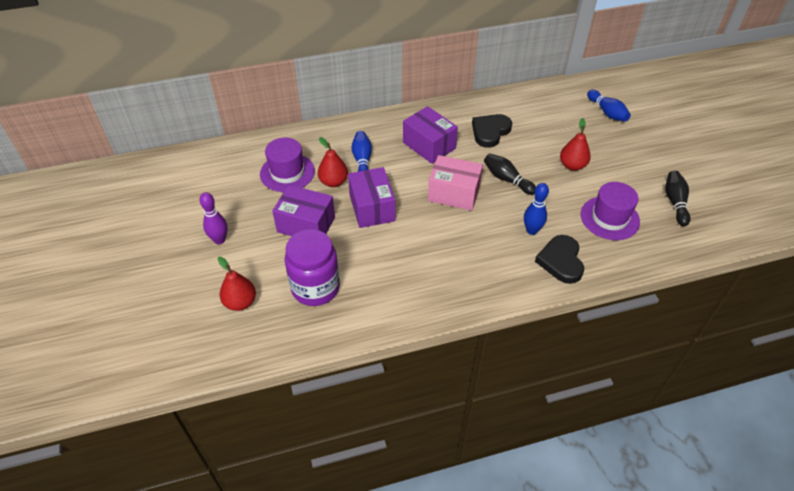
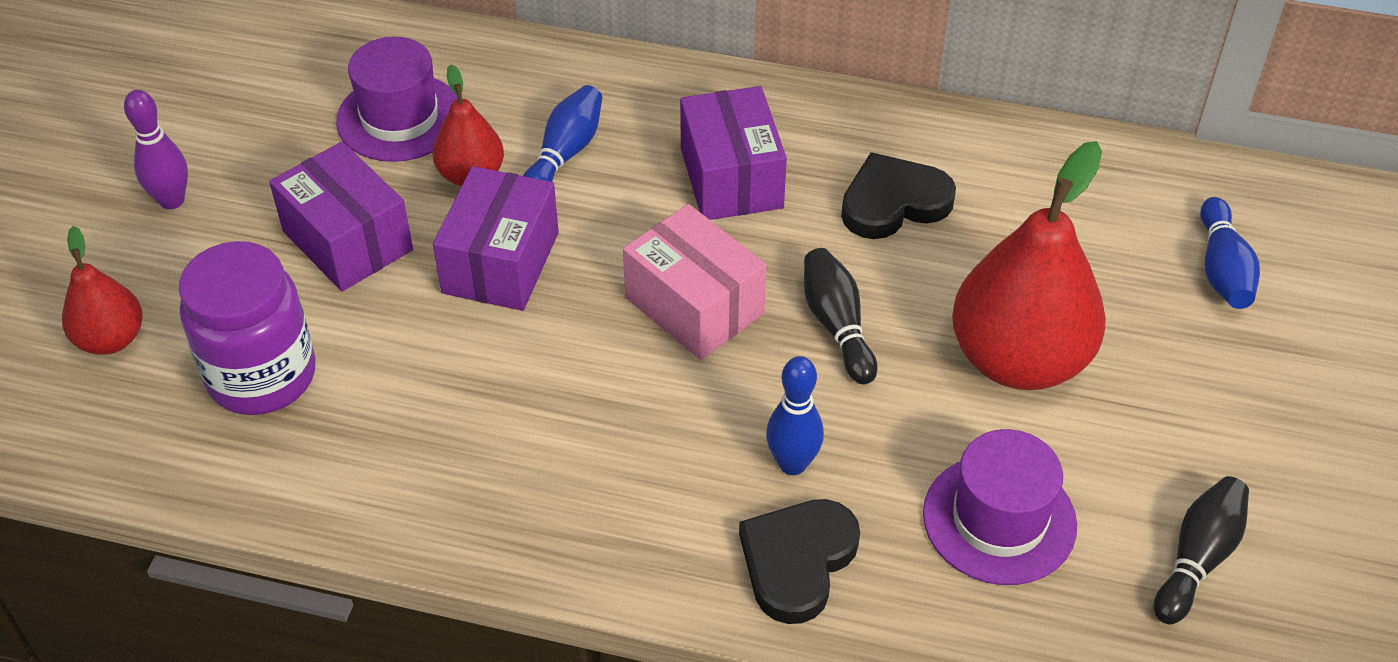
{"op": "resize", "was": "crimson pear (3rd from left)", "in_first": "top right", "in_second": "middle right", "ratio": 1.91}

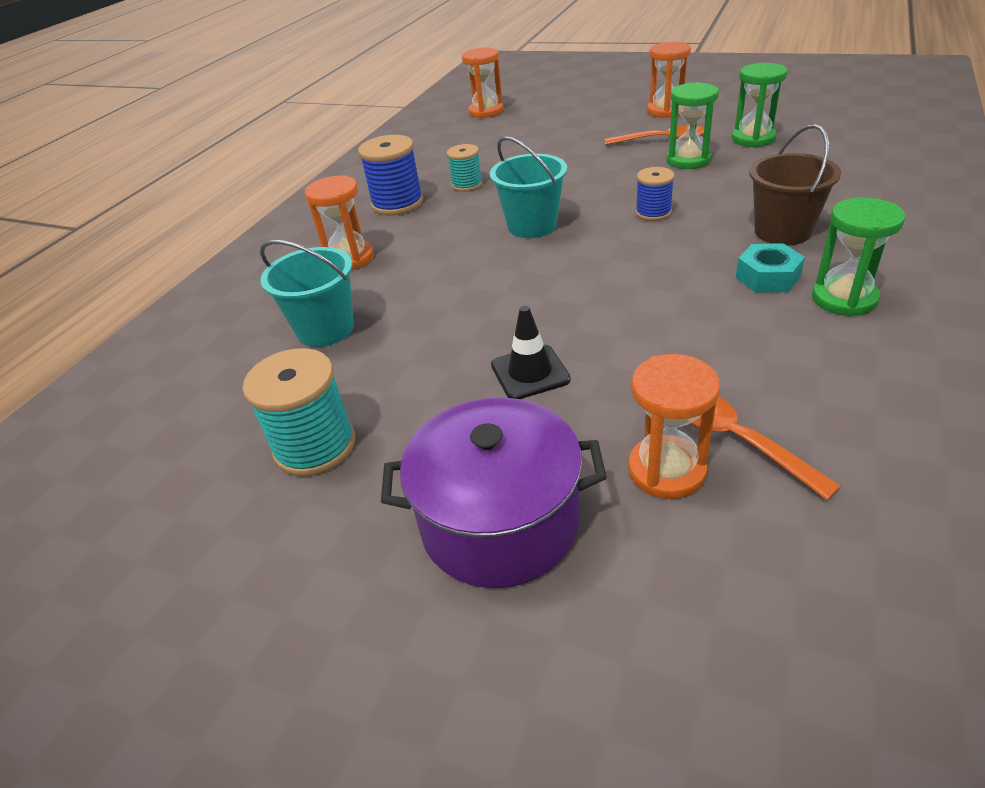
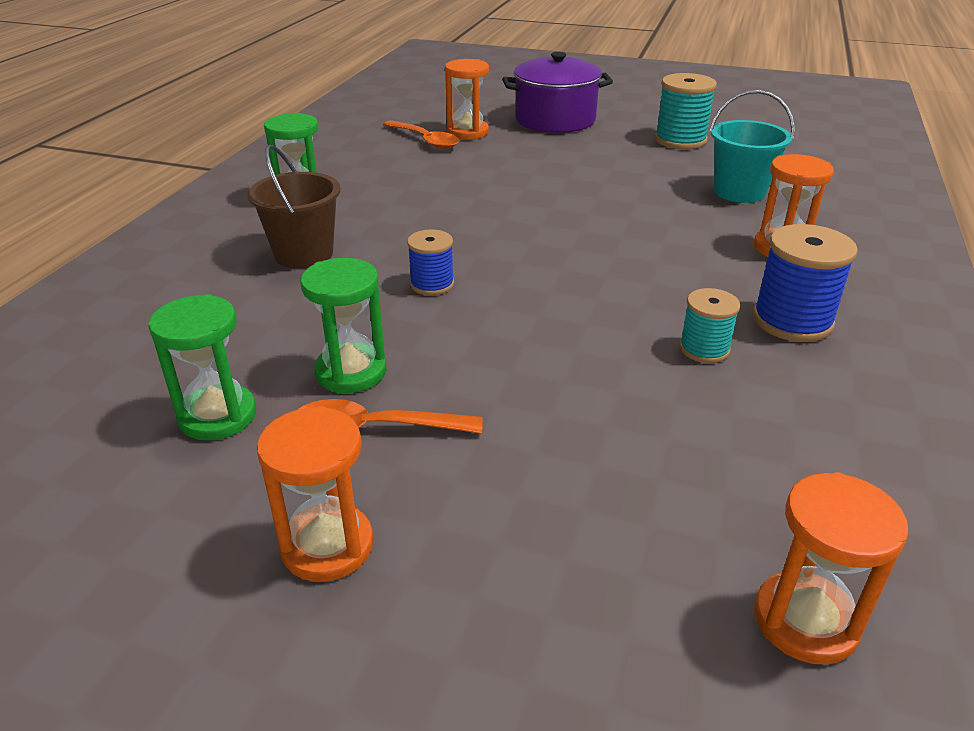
{"op": "delete", "was": "teal bucket (2nd from left)", "in_first": "top centre"}
{"op": "delete", "was": "black traffic cone", "in_first": "centre"}
{"op": "delete", "was": "teal hexagon nut", "in_first": "middle right"}

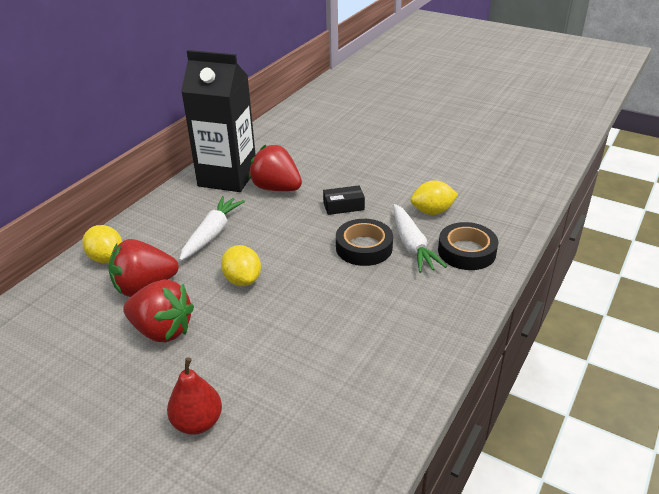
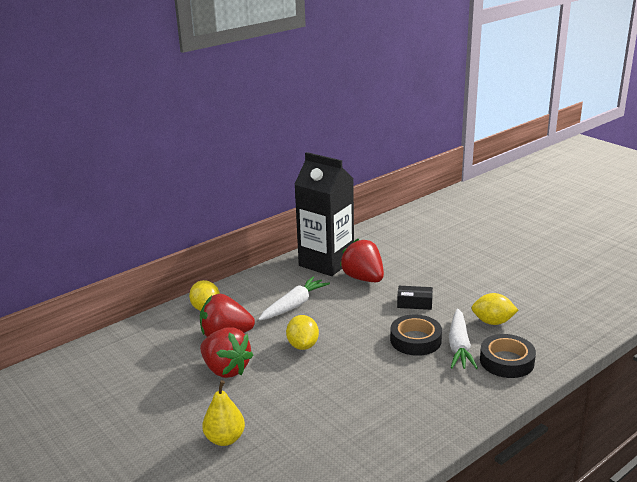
{"op": "recolor", "was": "crimson pear", "now": "golden pear", "in_first": "bottom left", "in_second": "bottom centre"}

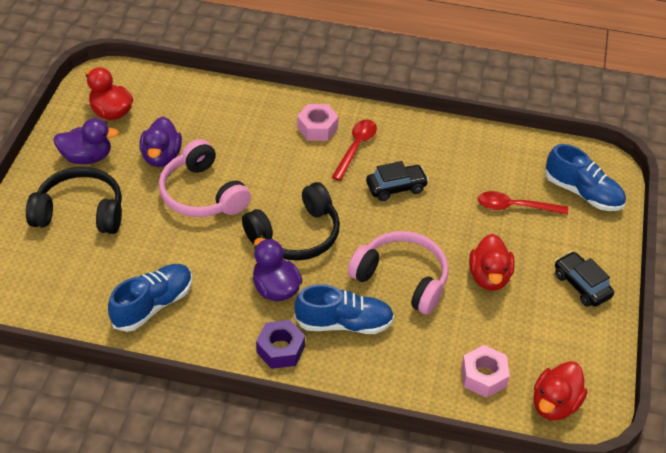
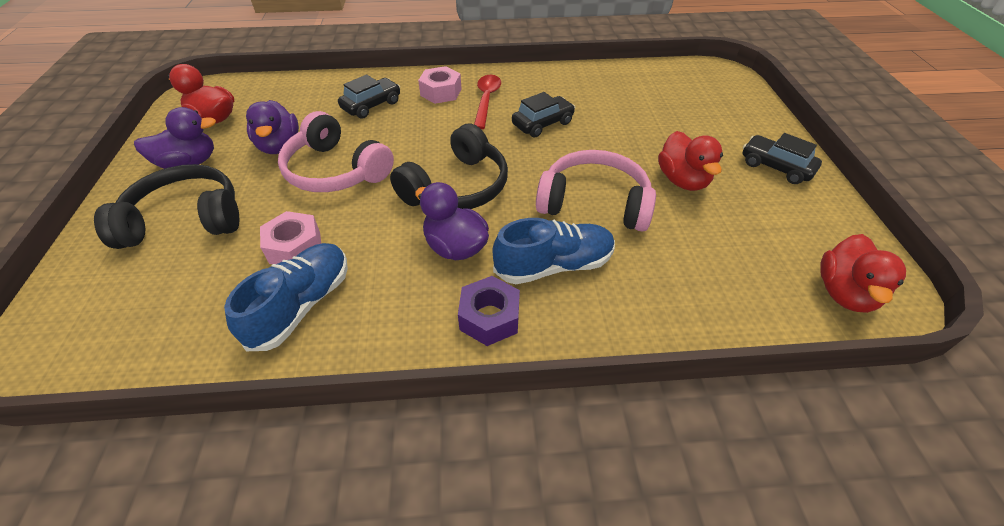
{"op": "move", "was": "pink hexagon nut (2nd from left in the first image)", "now": "pink hexagon nut (1st from left)", "in_first": "bottom right", "in_second": "middle left"}
{"op": "insert", "now": "black toy car (1st from left)", "in_second": "top centre"}
{"op": "delete", "was": "crimson teaspoon (2nd from left)", "in_first": "middle right"}
{"op": "delete", "was": "royal blue lace-up shoe (3rd from left)", "in_first": "middle right"}

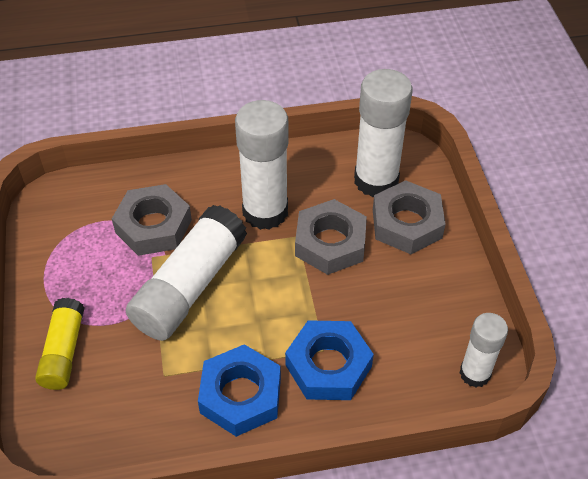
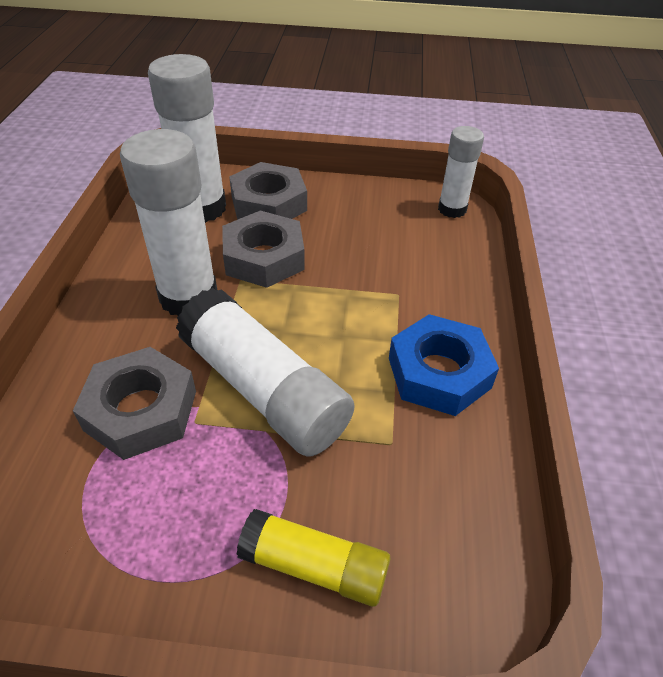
{"op": "delete", "was": "royal blue hexagon nut (2nd from left)", "in_first": "bottom centre"}

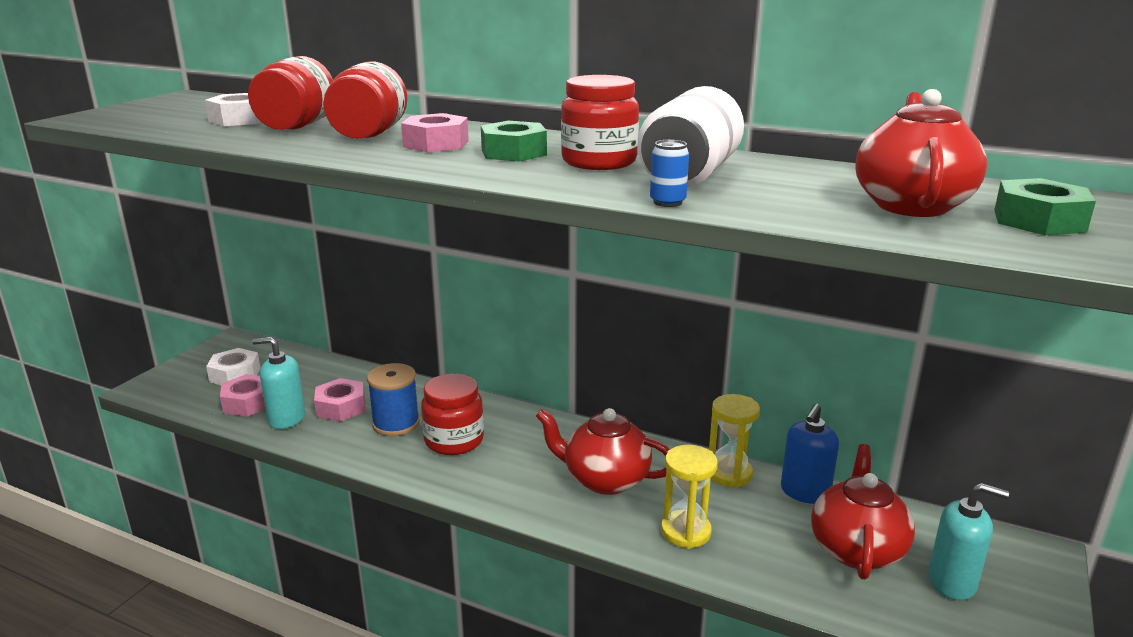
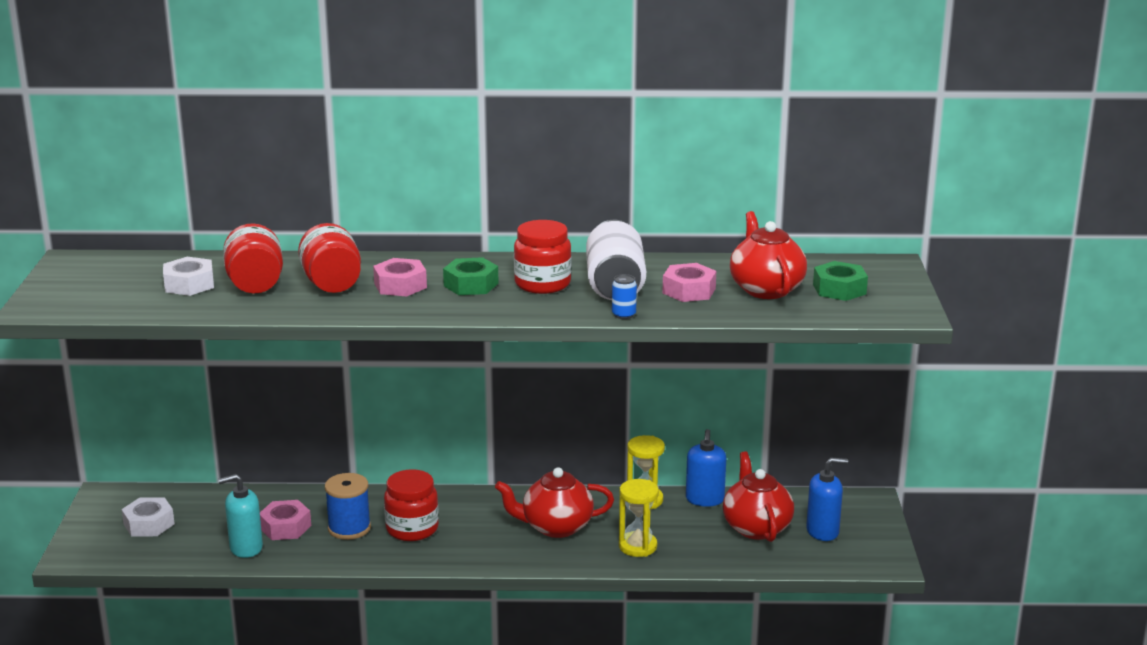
{"op": "move", "was": "pink hexagon nut (1st from left in the first image)", "now": "pink hexagon nut (3rd from left)", "in_first": "middle left", "in_second": "centre"}
{"op": "recolor", "was": "teal pump bottle (2nd from left)", "now": "royal blue pump bottle (2nd from left)", "in_first": "bottom right", "in_second": "bottom right"}

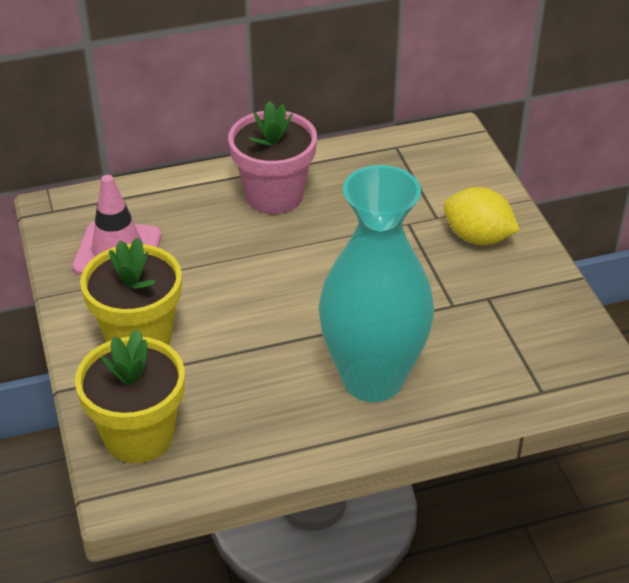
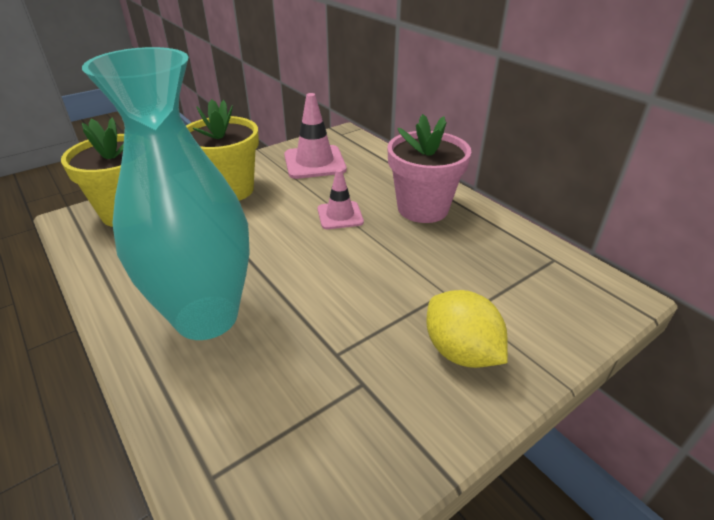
{"op": "insert", "now": "pink traffic cone (2nd from left)", "in_second": "centre"}
{"op": "rotate", "was": "golden citrus fruit", "in_first": "middle right", "in_second": "centre", "clockwise": -45}

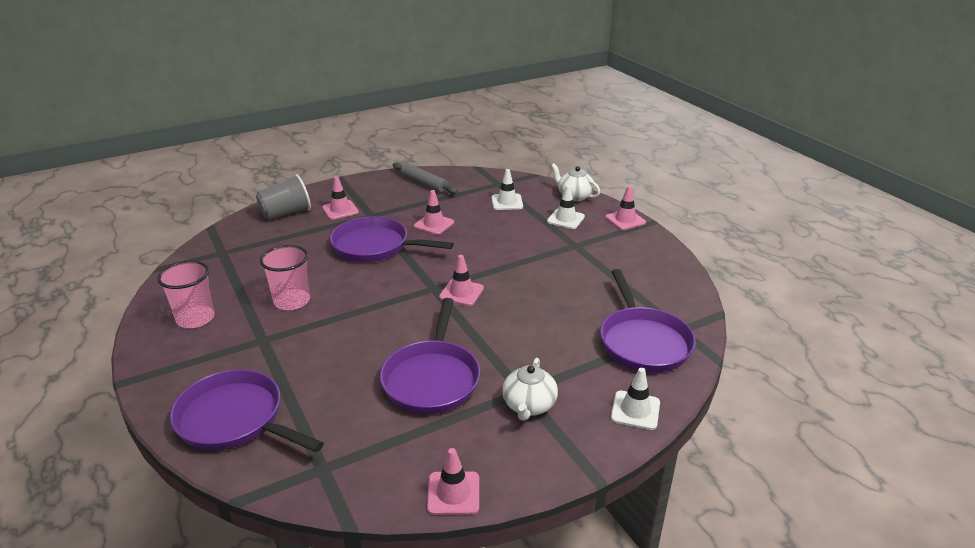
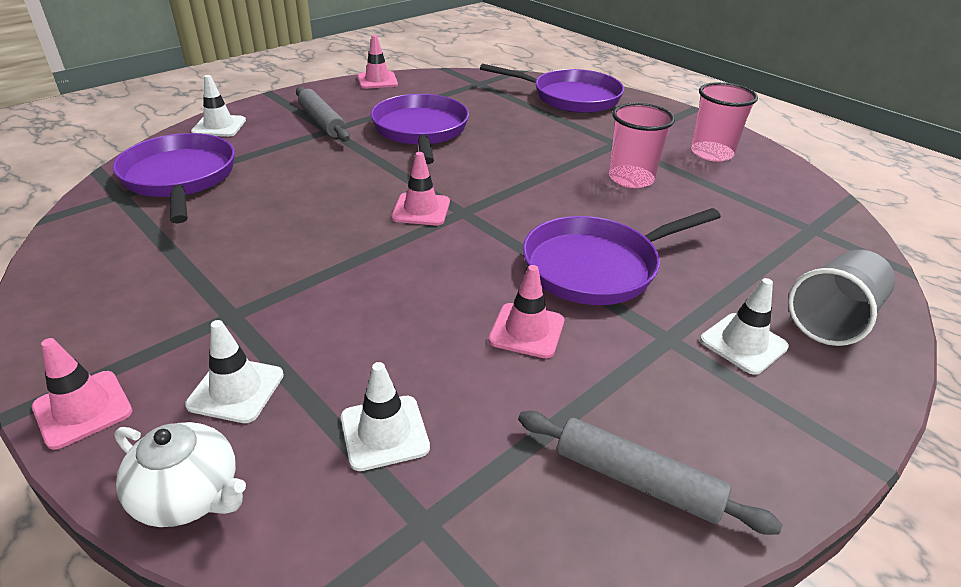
{"op": "replace", "was": "pure white tea pot (1st from left)", "now": "ash-grey pastry roller (1st from left)", "in_first": "bottom centre", "in_second": "top centre"}
{"op": "rotate", "was": "violet frying pan (2nd from left in the first image)", "in_first": "centre", "in_second": "centre", "clockwise": 150}
{"op": "recolor", "was": "pink traffic cone (1st from left)", "now": "pure white traffic cone (4th from left)", "in_first": "centre", "in_second": "middle right"}

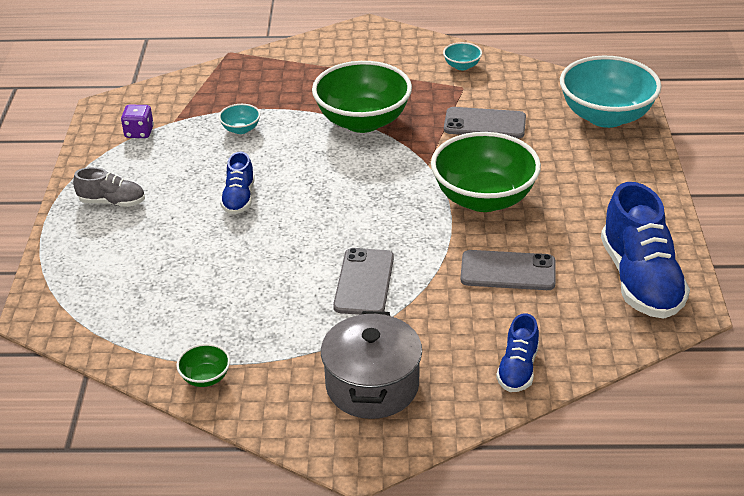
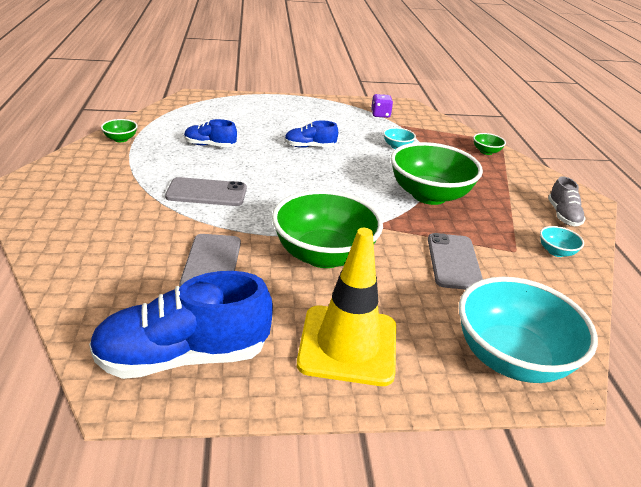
{"op": "move", "was": "royal blue lace-up shoe (2nd from left)", "in_first": "bottom right", "in_second": "top left"}
{"op": "insert", "now": "golden traffic cone", "in_second": "centre"}
{"op": "insert", "now": "emerald deep dish (4th from left)", "in_second": "top right"}
{"op": "move", "was": "ash-grey lace-up shoe", "in_first": "middle left", "in_second": "middle right"}
{"op": "delete", "was": "ash-grey stockpot", "in_first": "bottom centre"}

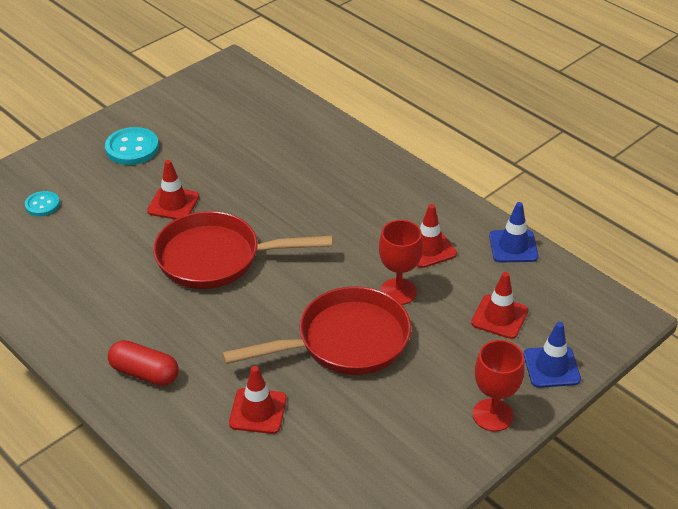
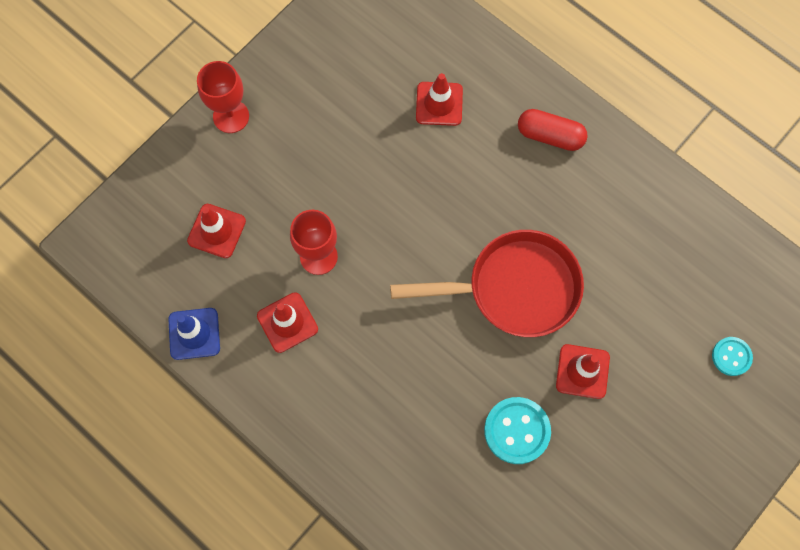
{"op": "move", "was": "teal button (2nd from left in the first image)", "now": "teal button (1st from left)", "in_first": "top left", "in_second": "bottom centre"}
{"op": "delete", "was": "crimson frying pan (2nd from left)", "in_first": "centre"}
{"op": "delete", "was": "royal blue traffic cone (2nd from left)", "in_first": "bottom right"}

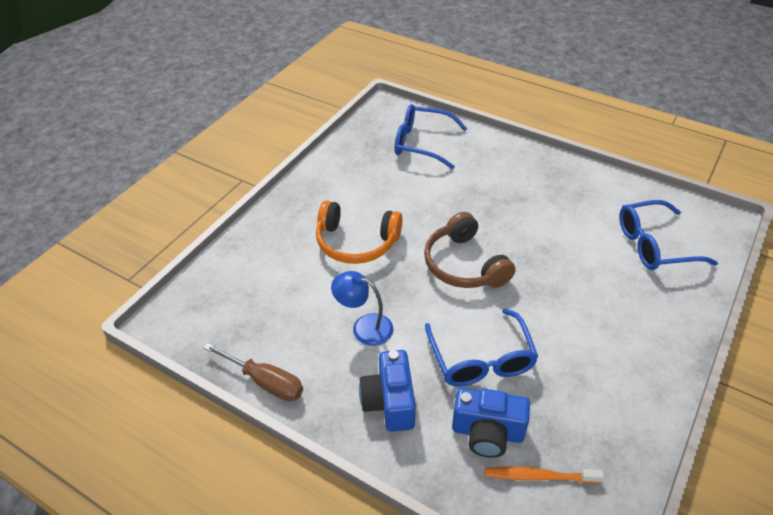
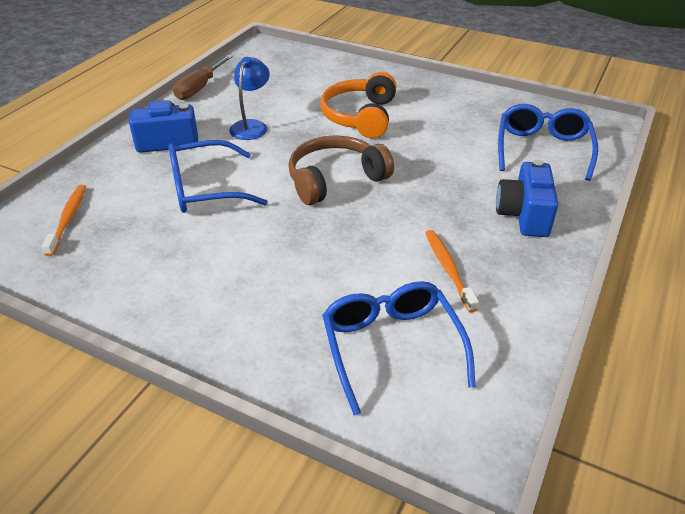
{"op": "insert", "now": "orange-coloured dental brush (2nd from left)", "in_second": "centre"}
{"op": "move", "was": "royal blue photo camera (2nd from left)", "in_first": "bottom centre", "in_second": "middle right"}

